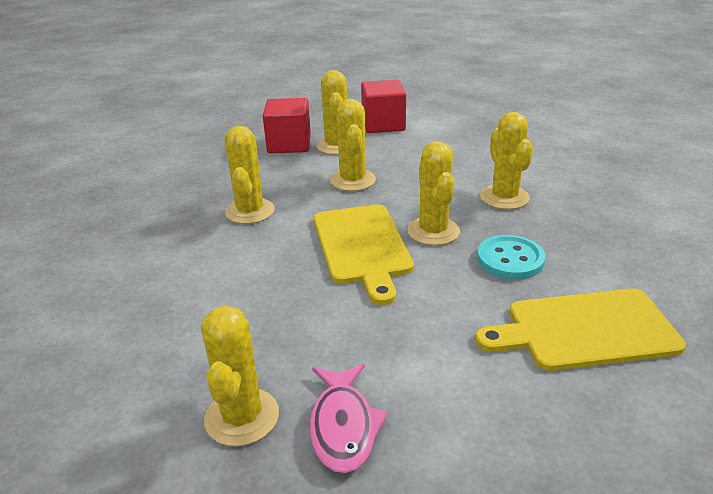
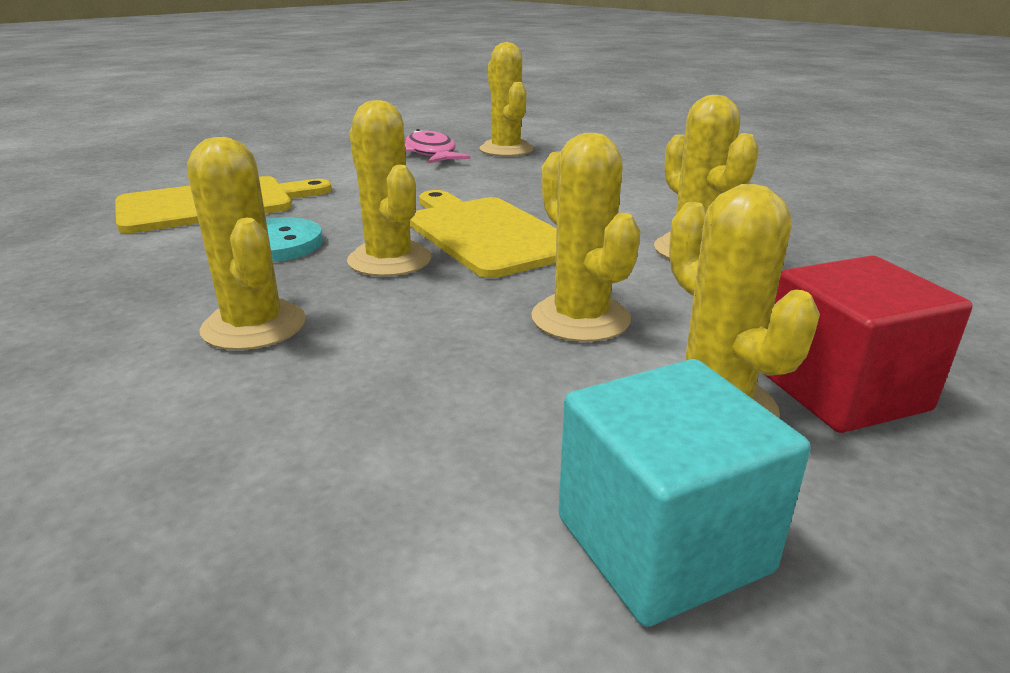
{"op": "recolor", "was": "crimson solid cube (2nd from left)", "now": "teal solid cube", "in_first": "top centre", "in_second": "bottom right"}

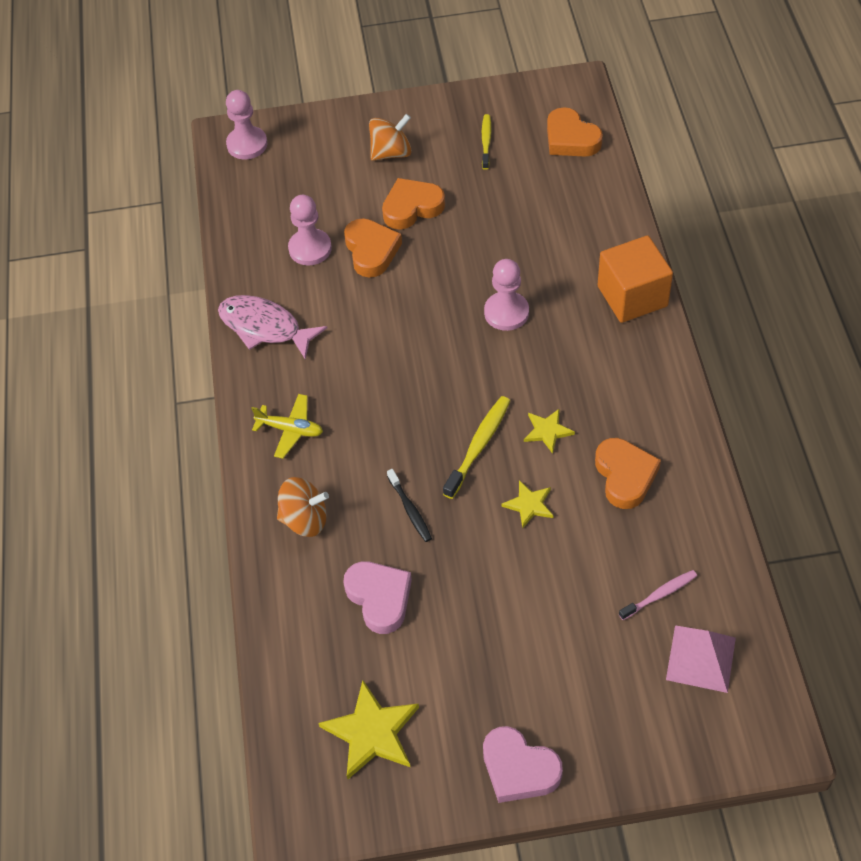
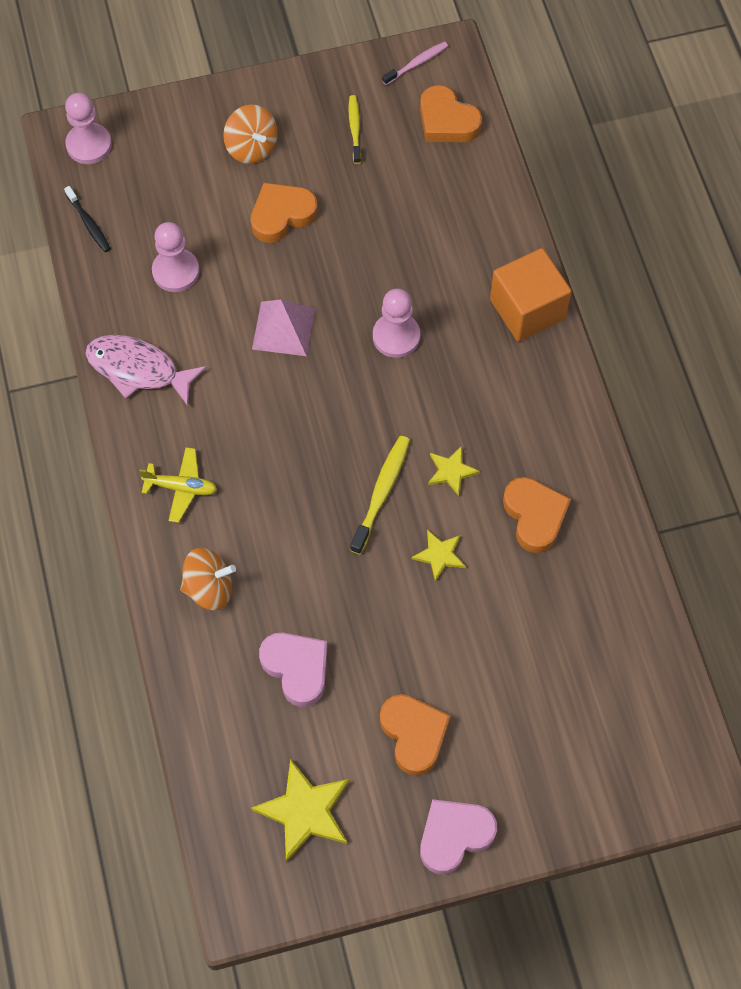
{"op": "move", "was": "black dental brush", "in_first": "centre", "in_second": "top left"}
{"op": "rotate", "was": "orange-coloured whirligig (2nd from left)", "in_first": "top centre", "in_second": "top centre", "clockwise": 90}
{"op": "move", "was": "pink pyramid", "in_first": "bottom right", "in_second": "top centre"}
{"op": "move", "was": "orange-coloured love heart (1st from left in the first image)", "now": "orange-coloured love heart (2nd from left)", "in_first": "top centre", "in_second": "bottom centre"}
{"op": "move", "was": "pink dental brush", "in_first": "bottom right", "in_second": "top centre"}
{"op": "rotate", "was": "pink love heart (2nd from left)", "in_first": "bottom centre", "in_second": "bottom centre", "clockwise": 120}

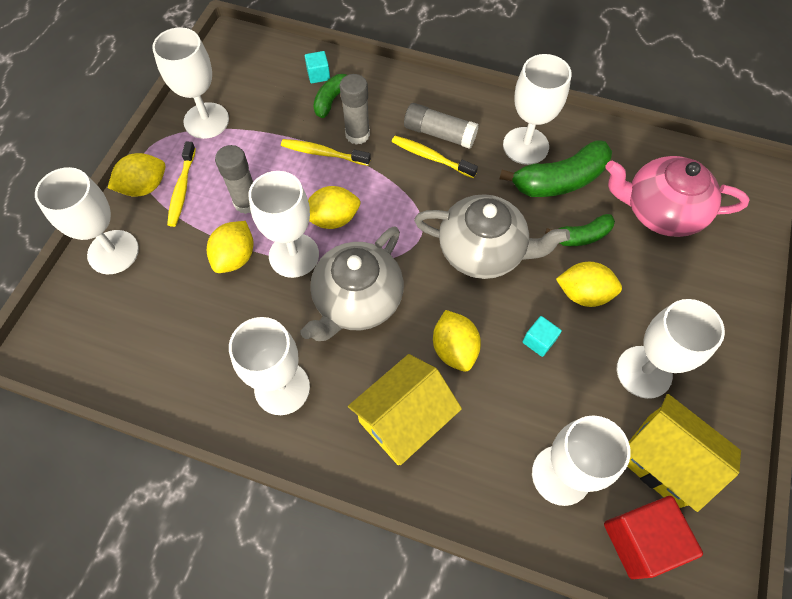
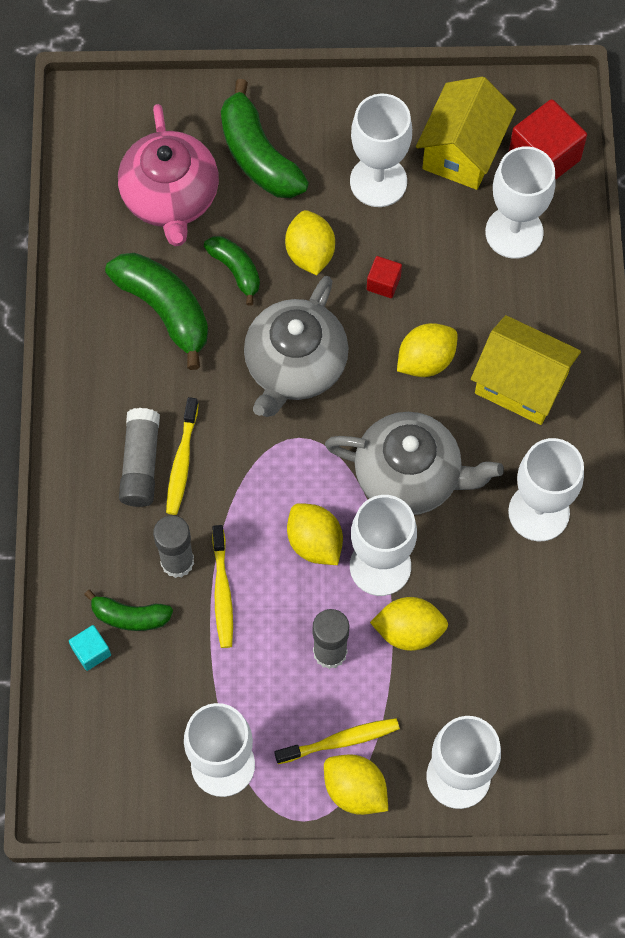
{"op": "insert", "now": "emerald banana (4th from left)", "in_second": "top centre"}
{"op": "rotate", "was": "ash-grey tea pot (2nd from left in the first image)", "in_first": "centre", "in_second": "centre", "clockwise": -150}
{"op": "recolor", "was": "teal solid cube (2nd from left)", "now": "crimson solid cube (1st from left)", "in_first": "middle right", "in_second": "top centre"}
{"op": "delete", "was": "pure white wine glass (5th from left)", "in_first": "top right"}

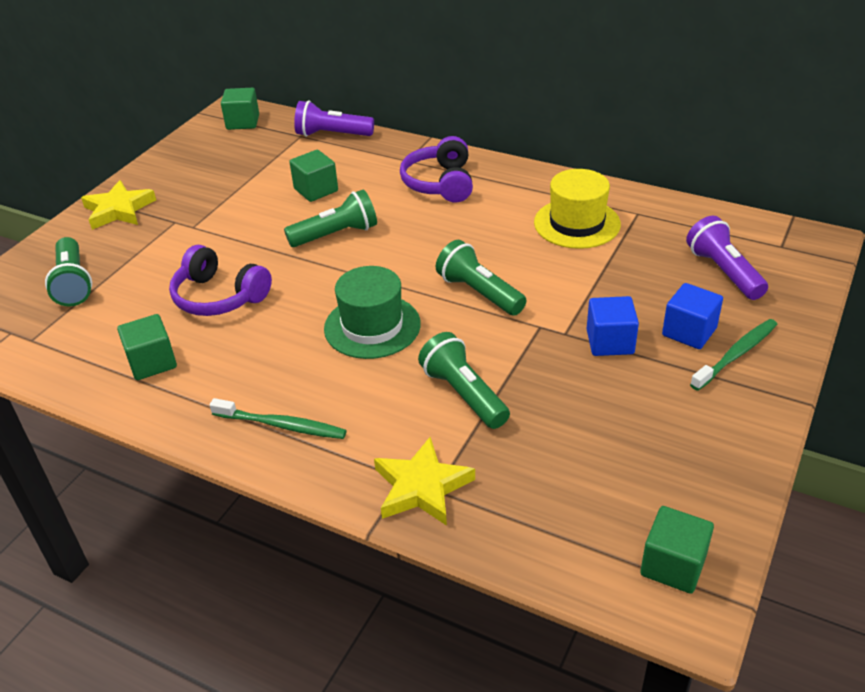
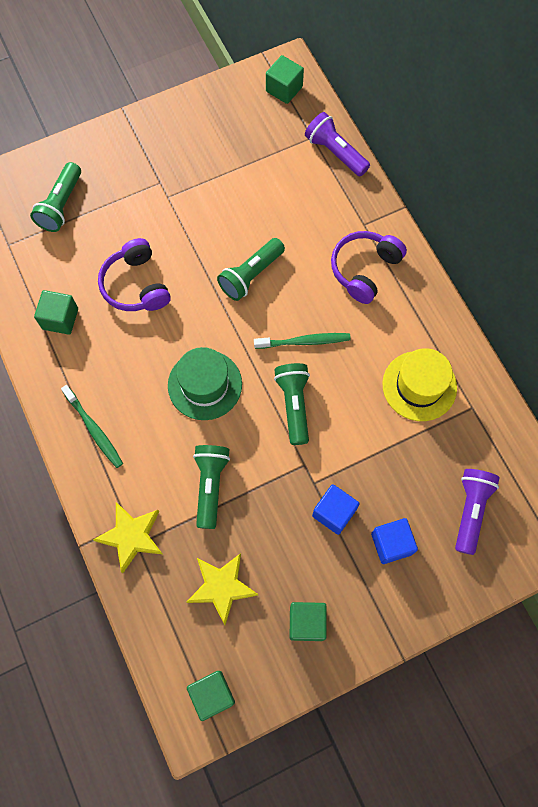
{"op": "move", "was": "golden star (1st from left in the first image)", "now": "golden star (2nd from left)", "in_first": "top left", "in_second": "bottom centre"}
{"op": "rotate", "was": "emerald flashlight (2nd from left in the first image)", "in_first": "top centre", "in_second": "centre", "clockwise": 120}
{"op": "move", "was": "emerald dental brush (2nd from left)", "in_first": "middle right", "in_second": "centre"}
{"op": "move", "was": "emerald solid cube (3rd from left in the first image)", "now": "emerald solid cube (4th from left)", "in_first": "top centre", "in_second": "bottom centre"}

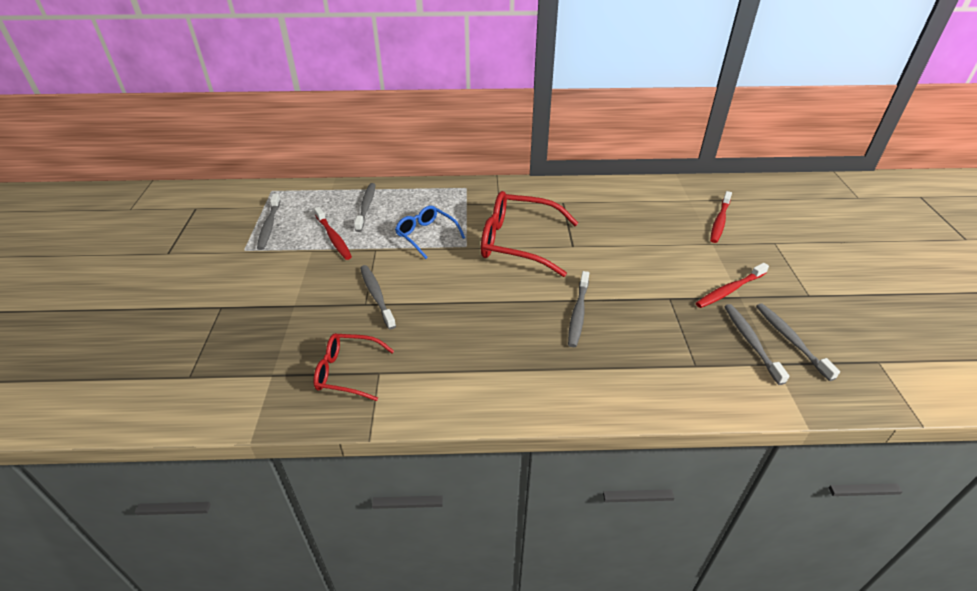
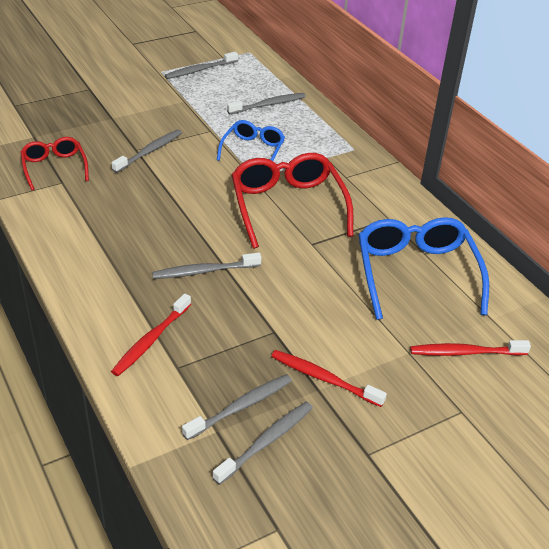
{"op": "move", "was": "crimson dental brush (1st from left)", "in_first": "centre", "in_second": "middle left"}
{"op": "insert", "now": "royal blue glasses (2nd from left)", "in_second": "middle right"}

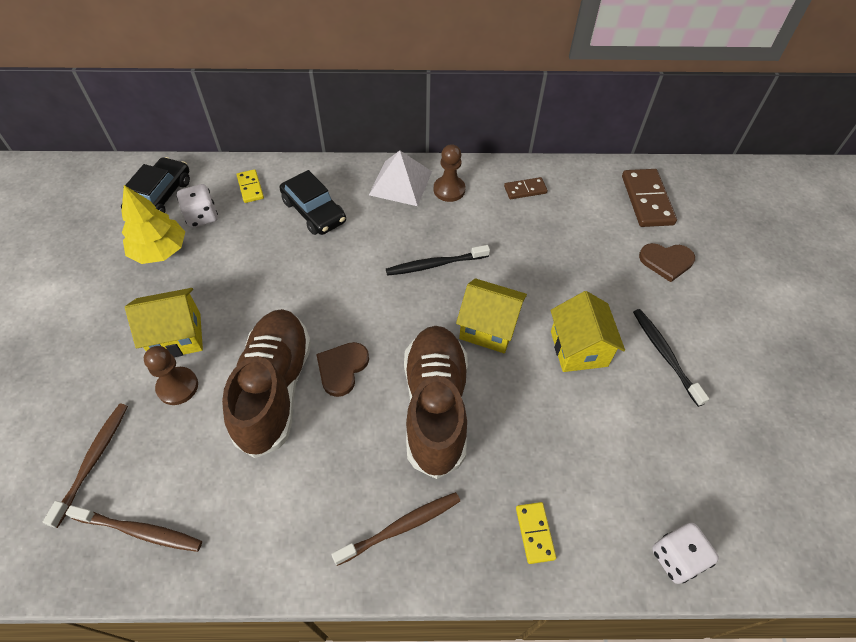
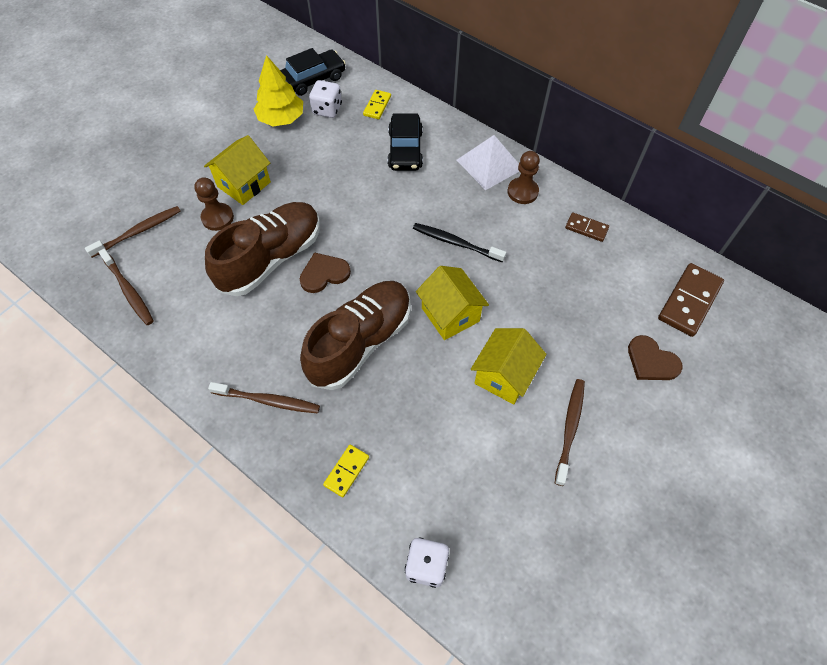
{"op": "rotate", "was": "golden toy house (1st from left)", "in_first": "middle left", "in_second": "top left", "clockwise": -75}
{"op": "recolor", "was": "black dental brush (2nd from left)", "now": "brown dental brush (4th from left)", "in_first": "middle right", "in_second": "middle right"}

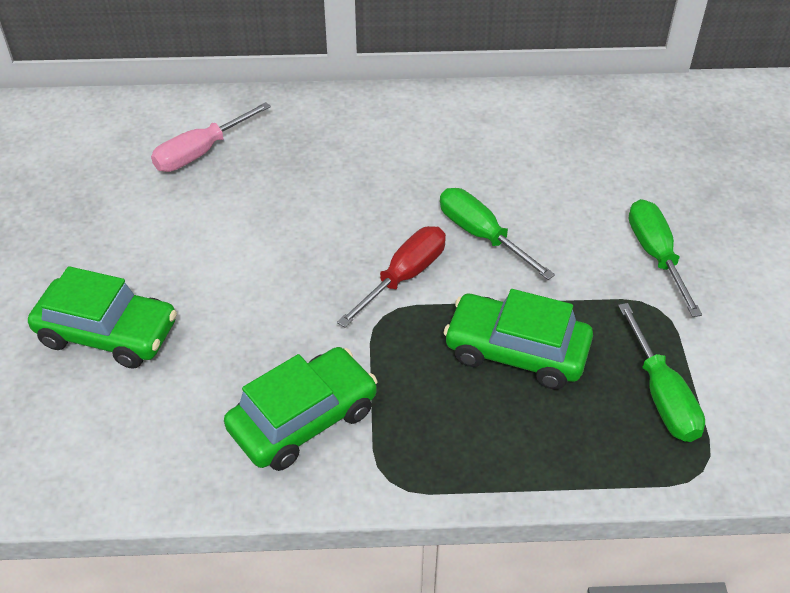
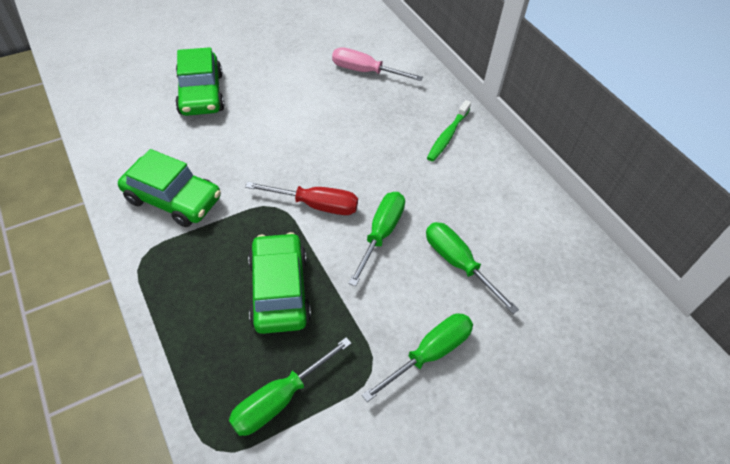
{"op": "insert", "now": "emerald hand screwdriver (4th from left)", "in_second": "centre"}
{"op": "insert", "now": "emerald dental brush", "in_second": "top centre"}

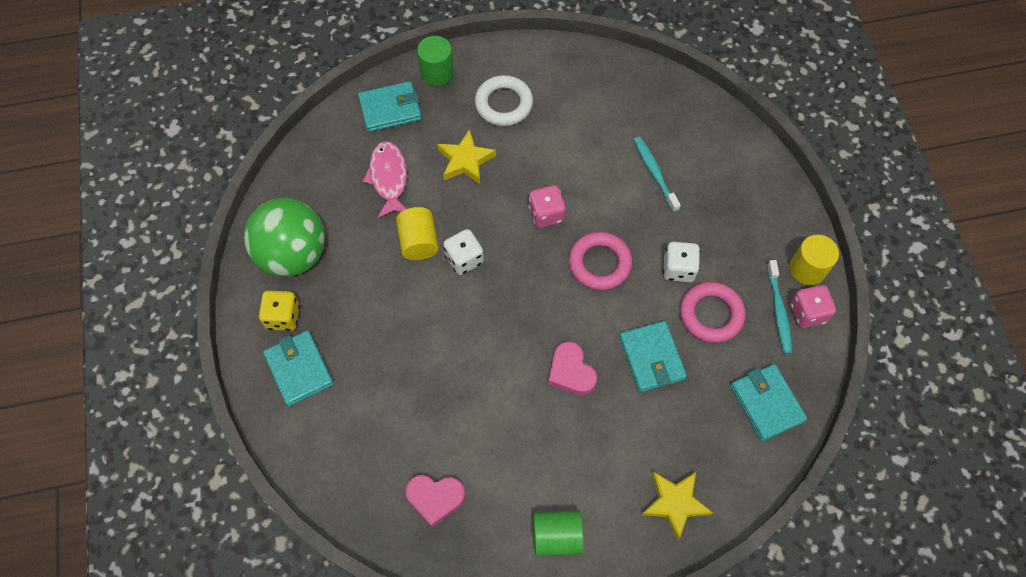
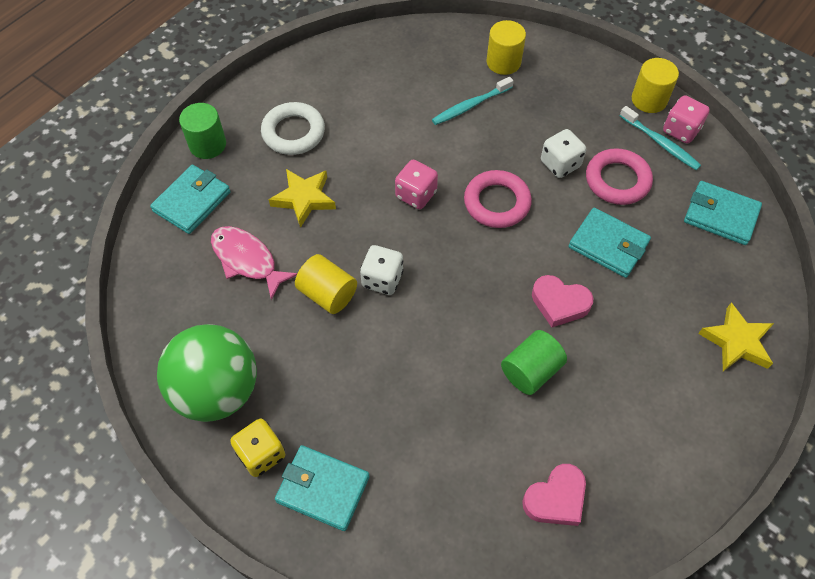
{"op": "rotate", "was": "teal dental brush (1st from left)", "in_first": "top centre", "in_second": "top centre", "clockwise": -60}
{"op": "insert", "now": "golden solid cylinder (2nd from left)", "in_second": "top centre"}
{"op": "move", "was": "emerald solid cylinder (2nd from left)", "in_first": "bottom centre", "in_second": "centre"}

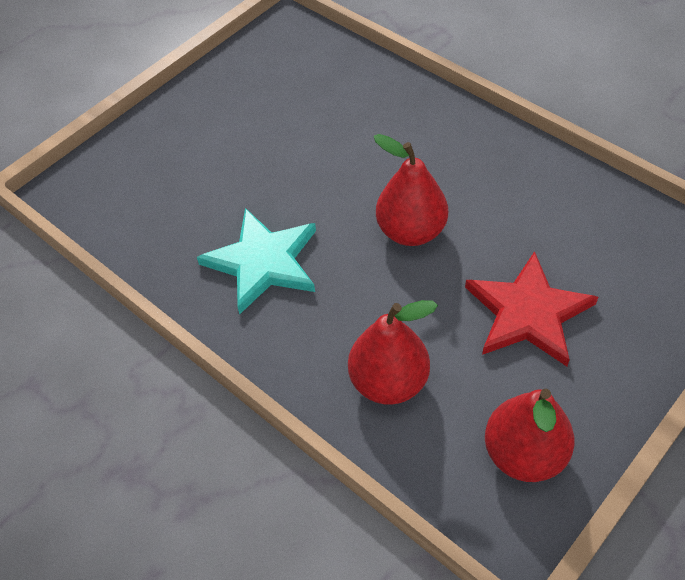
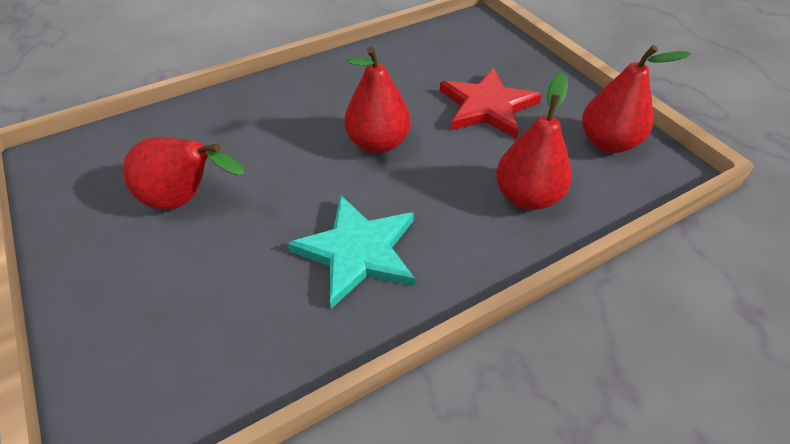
{"op": "insert", "now": "crimson pear (1st from left)", "in_second": "middle left"}

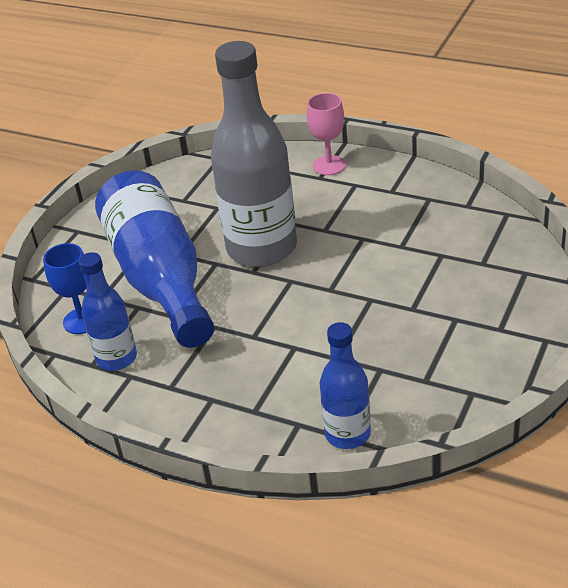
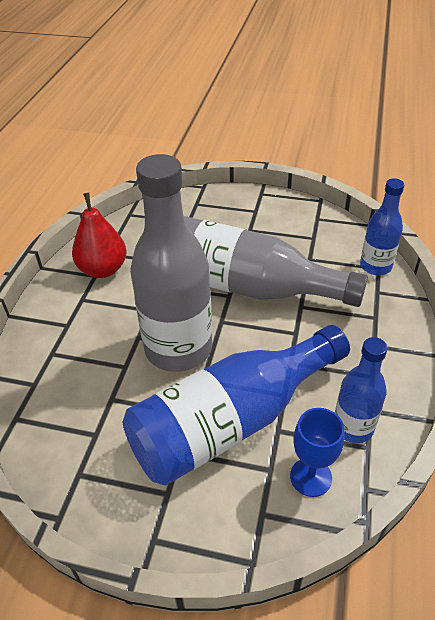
{"op": "insert", "now": "crimson pear", "in_second": "middle left"}
{"op": "insert", "now": "ash-grey drink bottle (2nd from left)", "in_second": "centre"}
{"op": "delete", "was": "pink wine glass", "in_first": "top centre"}

